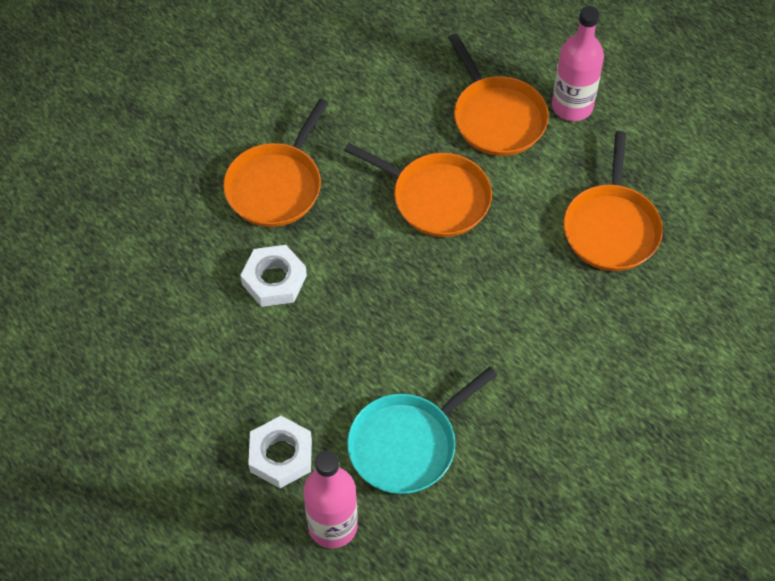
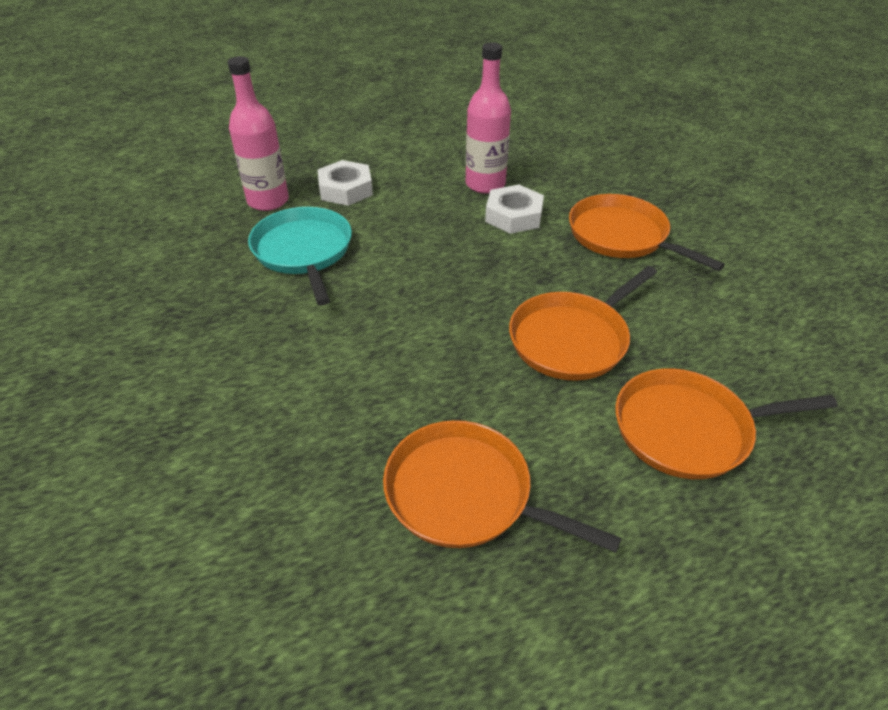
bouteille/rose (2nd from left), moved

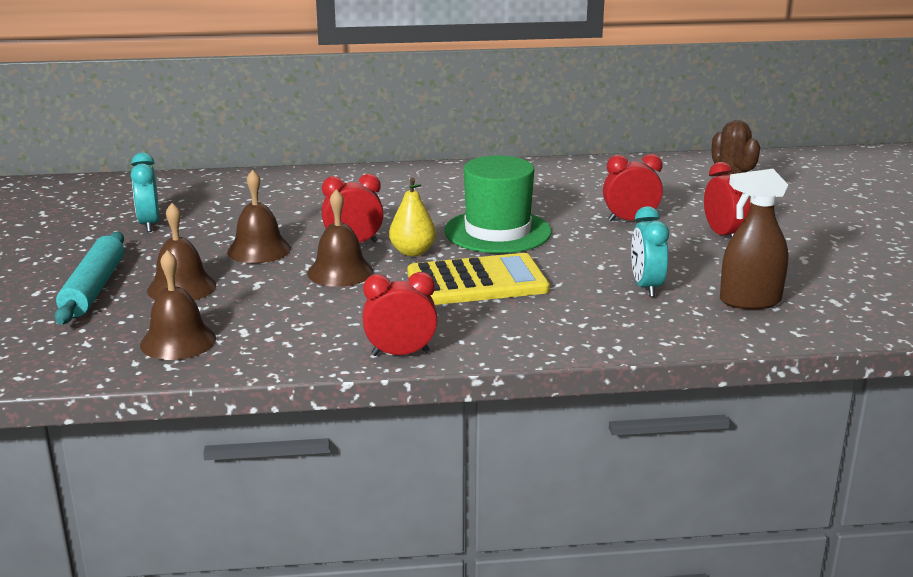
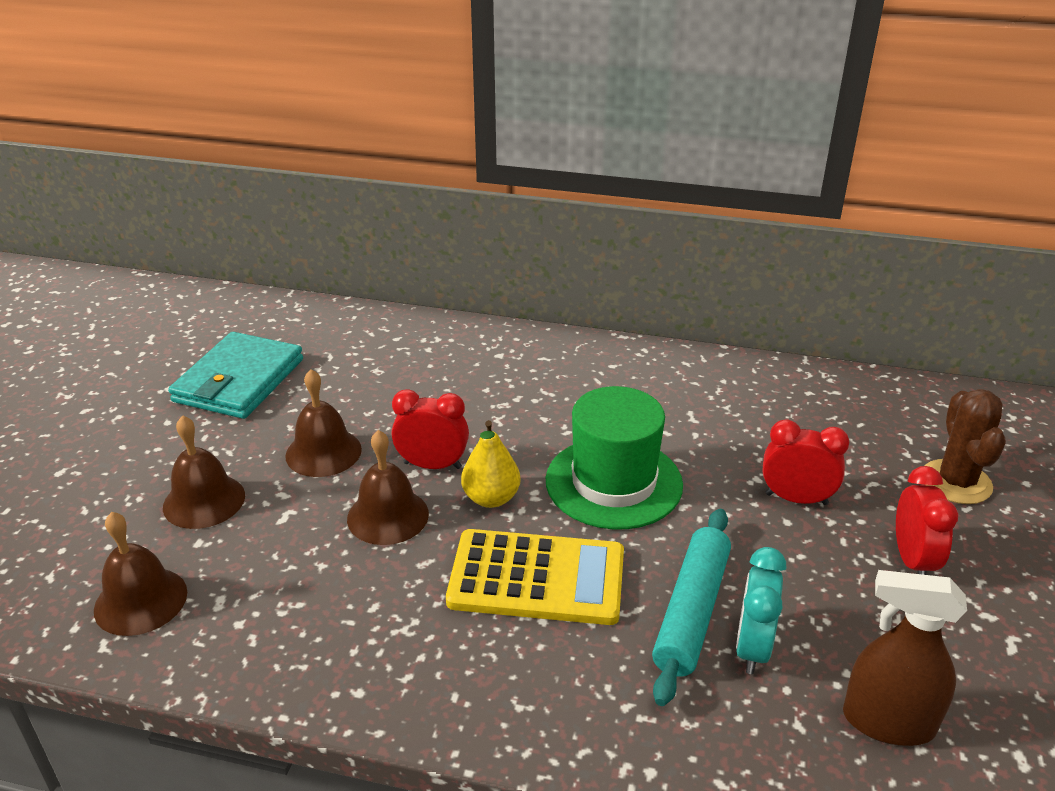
réveil/turquoise (1st from left) → portefeuille/turquoise
rouleau à pâtisserie/turquoise, moved
réveil/rouge (2nd from left) → -

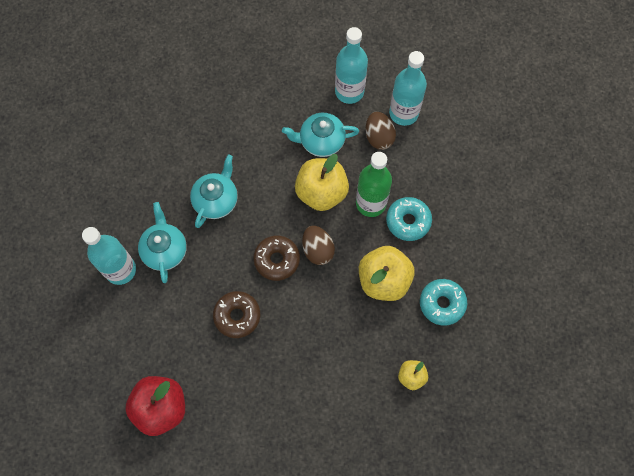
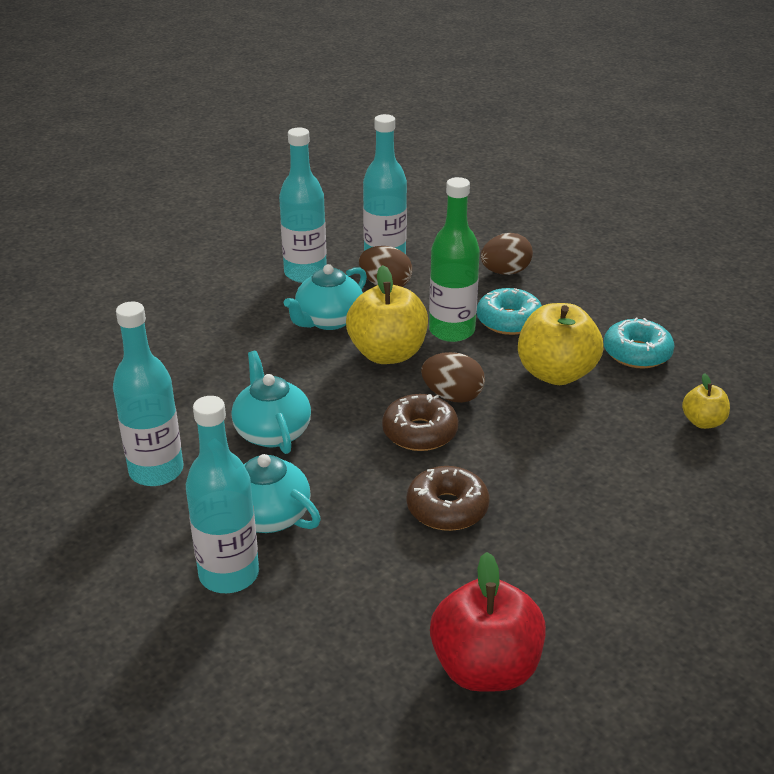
- → bouteille/turquoise (1st from left)
- → œuf/marron (3rd from left)

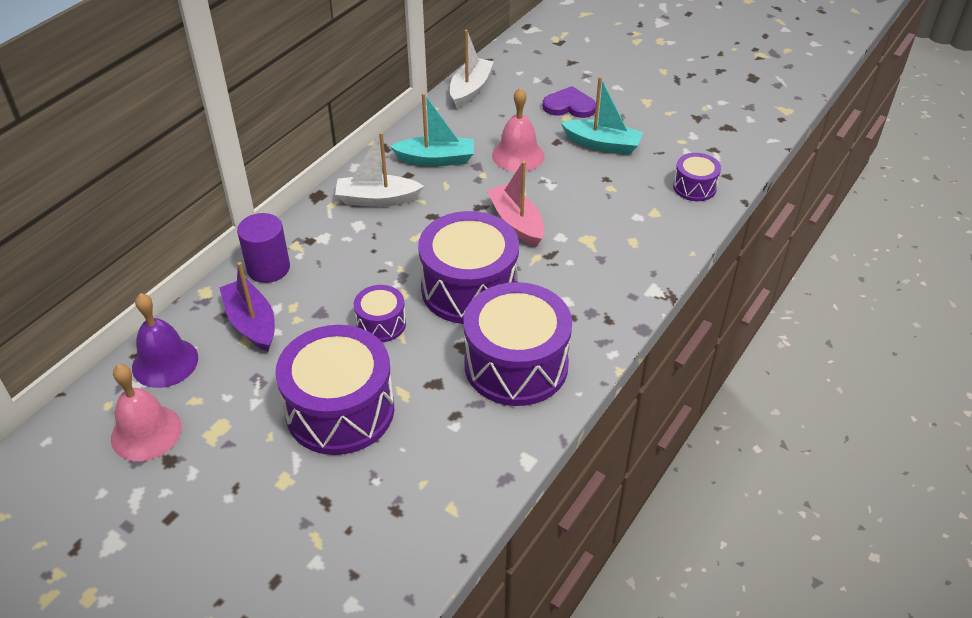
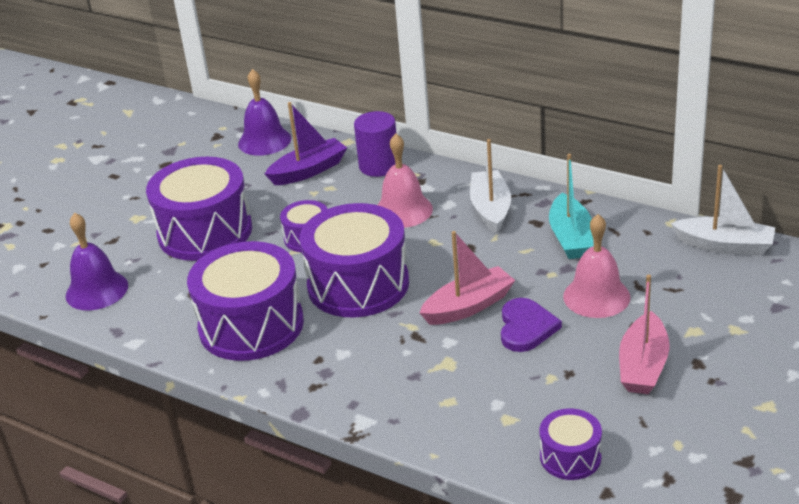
- → cloche/violet (1st from left)
cloche/rose (1st from left), moved
cœur/violet, moved
bateau/turquoise (2nd from left) → bateau/rose (2nd from left)

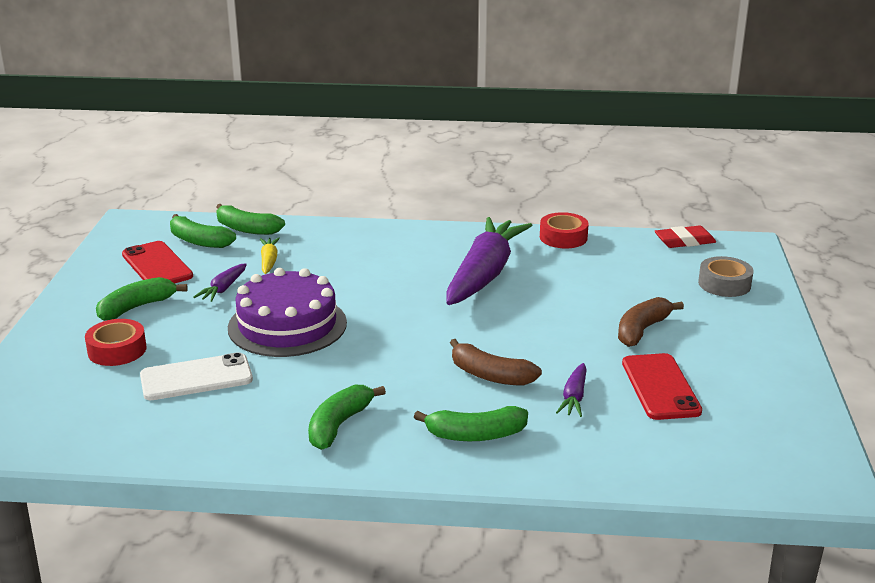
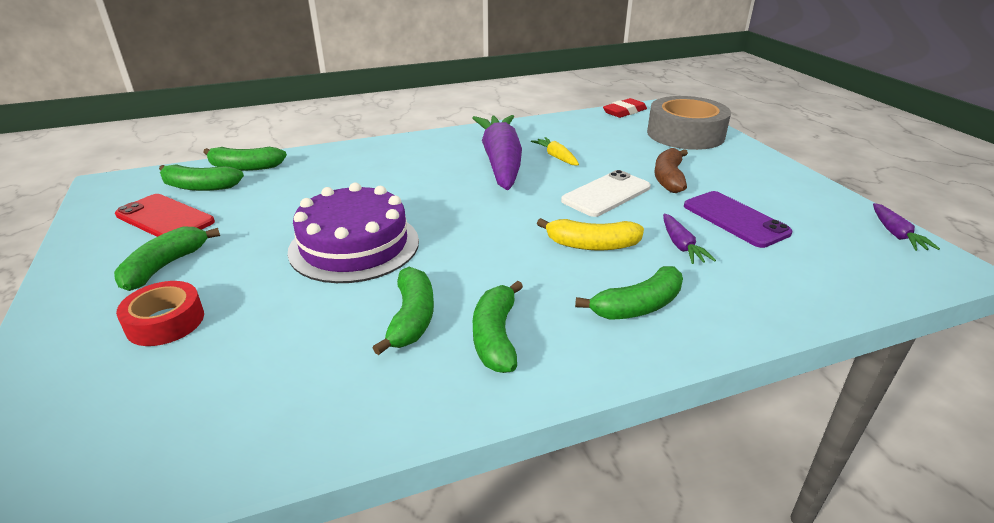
- → banane/vert (4th from left)
carotte/jaune, moved
banane/marron (1st from left) → banane/jaune
téléphone/blanc, moved
ruban adhésif/gris, x1.78
téléphone/rouge (2nd from left) → téléphone/violet
carotte/violet (1st from left in the first image) → carotte/violet (3rd from left), moved
ruban adhésif/rouge (2nd from left) → -

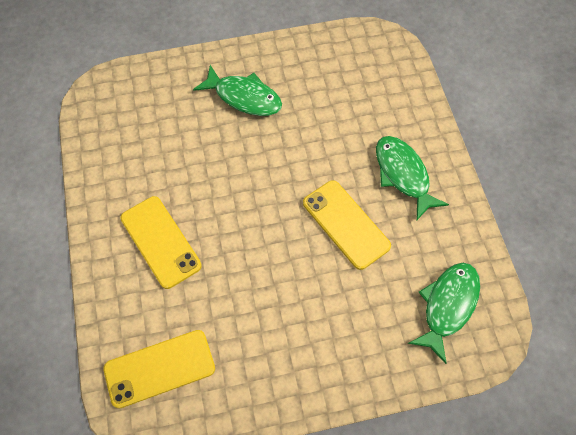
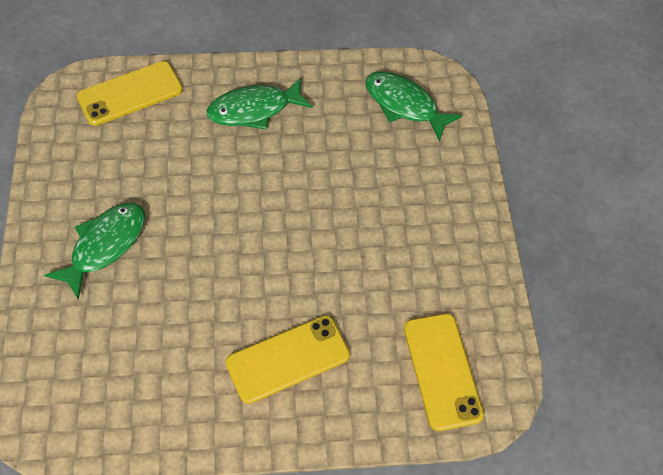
téléphone/jaune (3rd from left in the first image) → téléphone/jaune (1st from left), moved

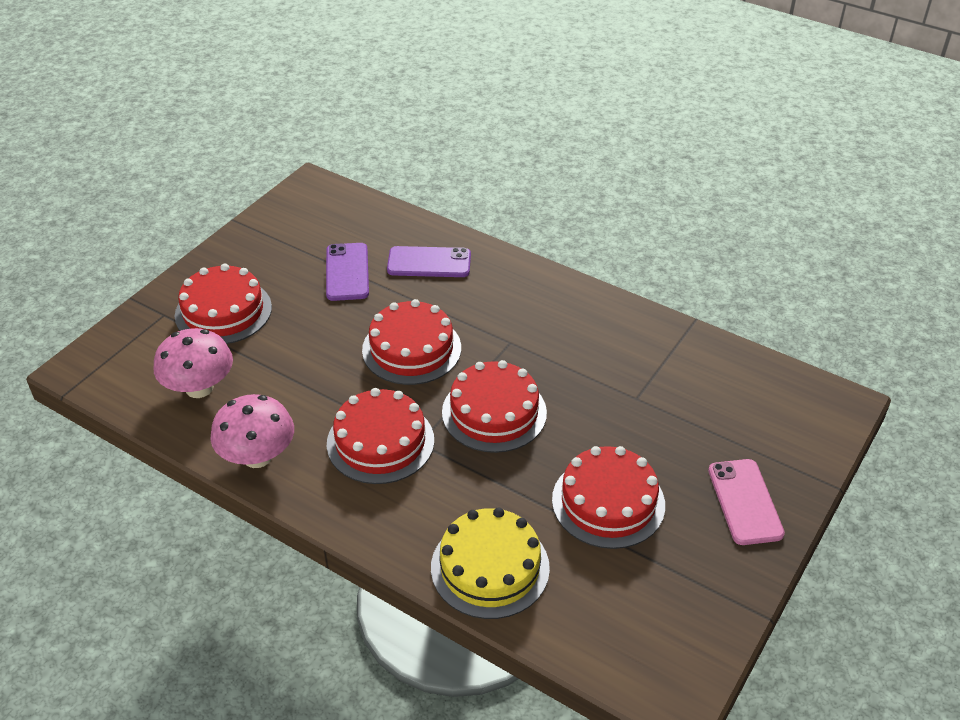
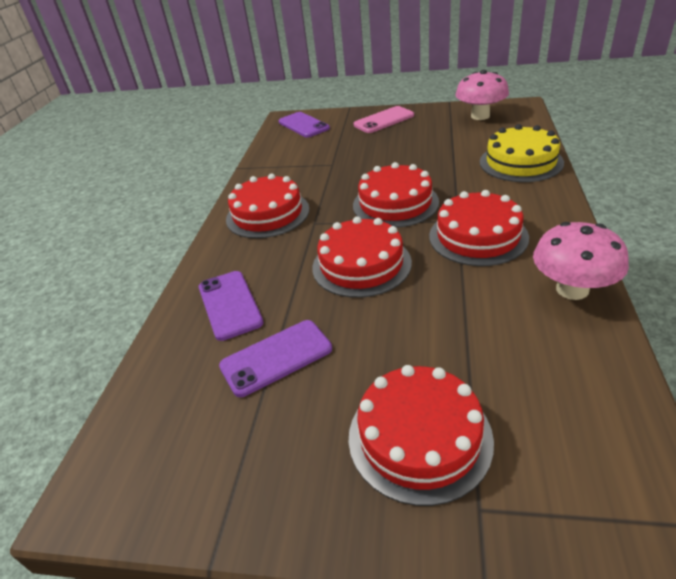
gâteau/rouge (5th from left in the first image) → gâteau/rouge (1st from left), moved
- → téléphone/violet (3rd from left)
champignon/rose (1st from left), moved

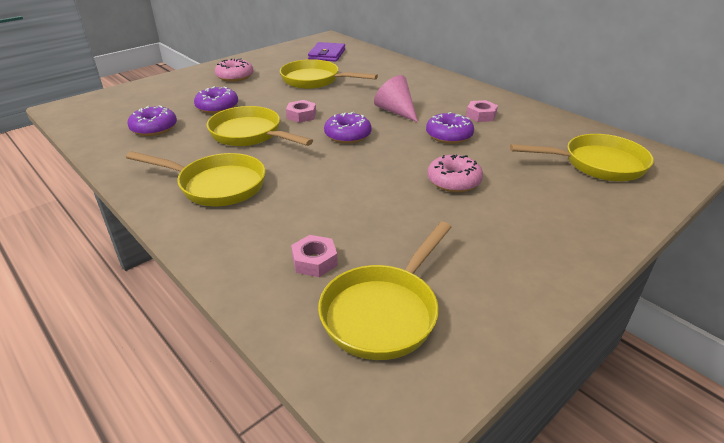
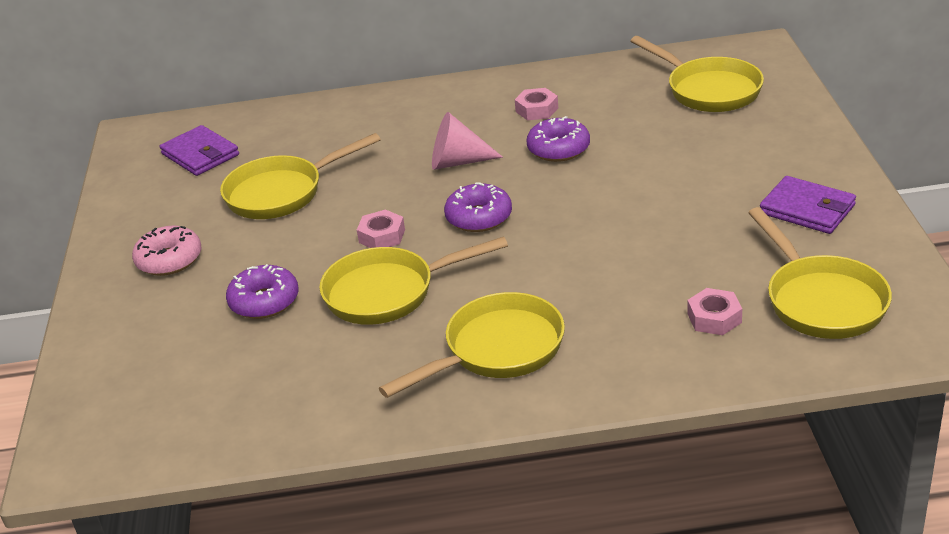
poêle/jaune (5th from left in the first image) → poêle/jaune (4th from left), 105 degrees clockwise
- → portefeuille/violet (2nd from left)
beignet/violet (1st from left) → -
beignet/rose (2nd from left) → -

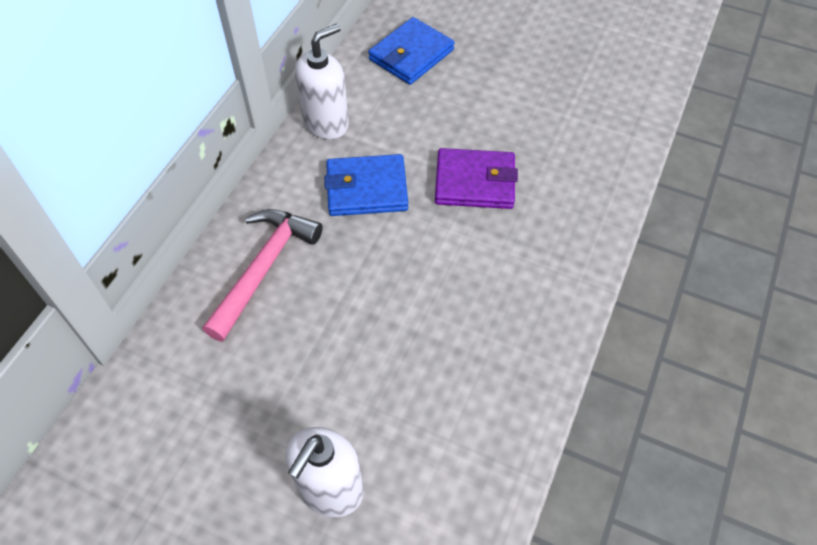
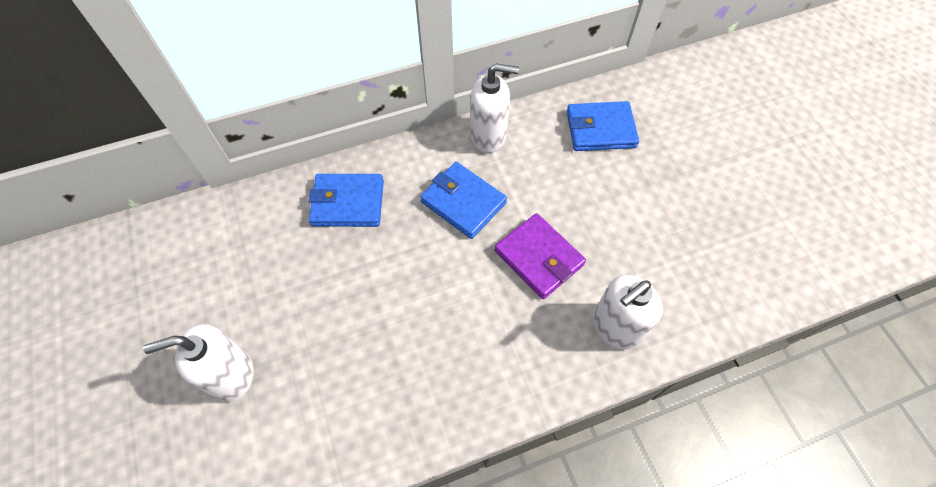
marteau/rose → portefeuille/bleu (1st from left)
- → distributeur de savon/blanc (3rd from left)

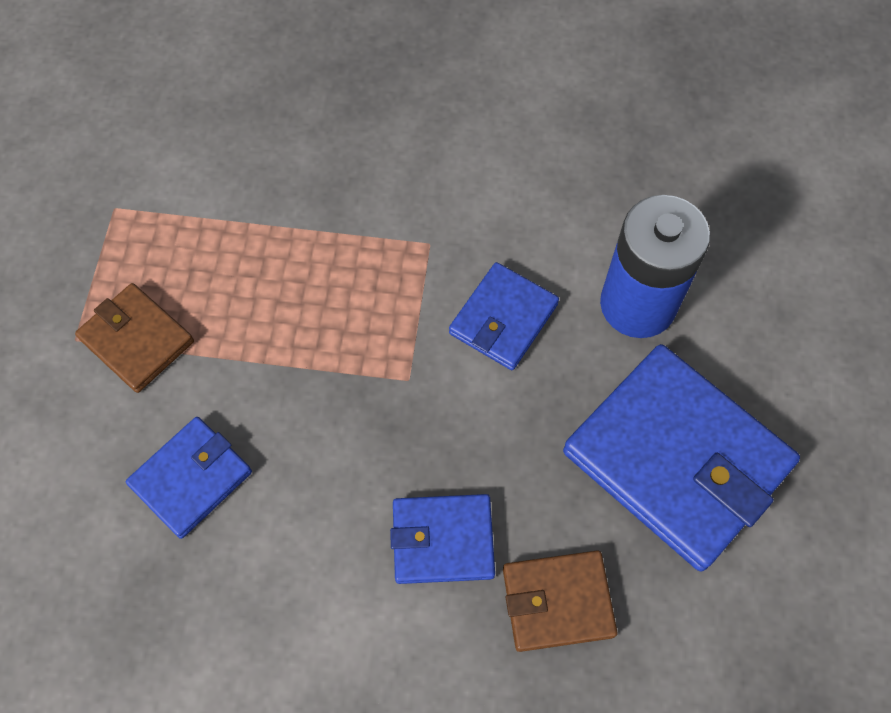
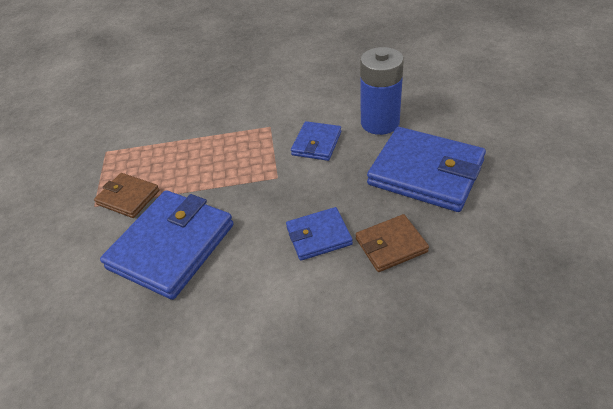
portefeuille/bleu (1st from left), x1.88

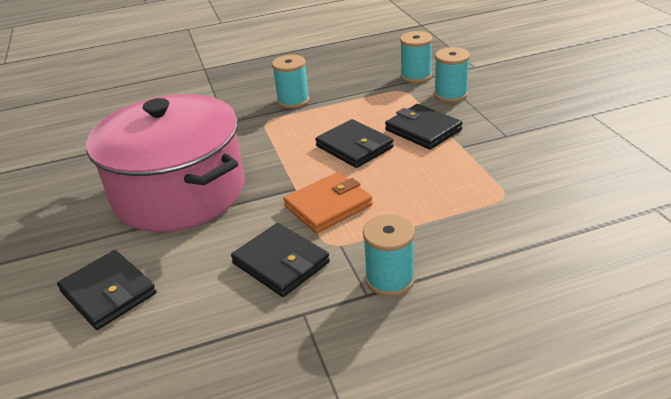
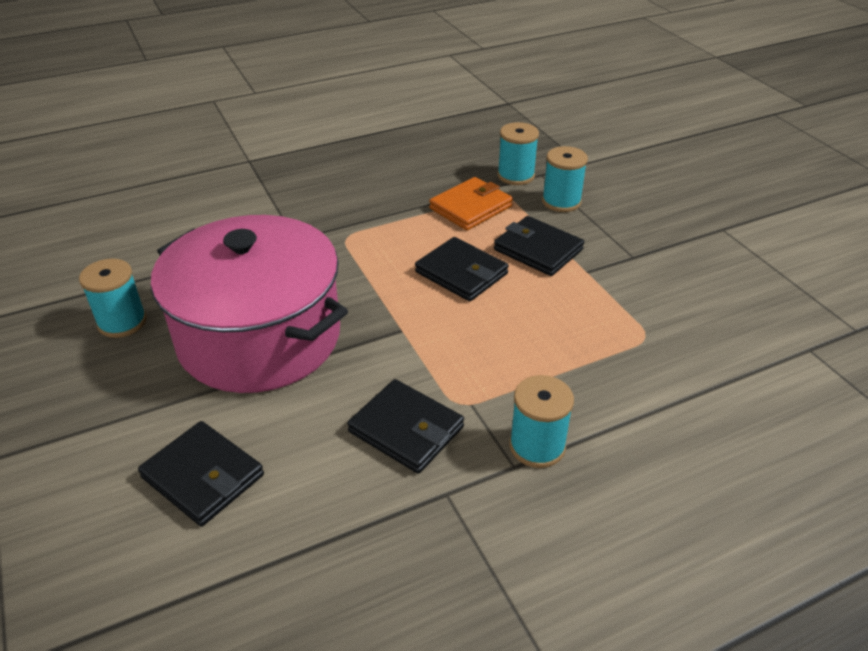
bobine/turquoise (1st from left), moved
portefeuille/orange, moved

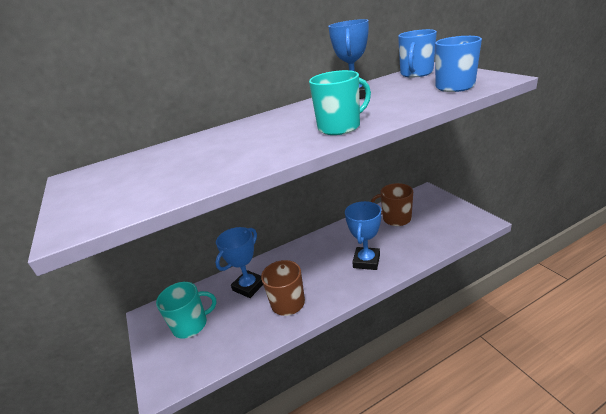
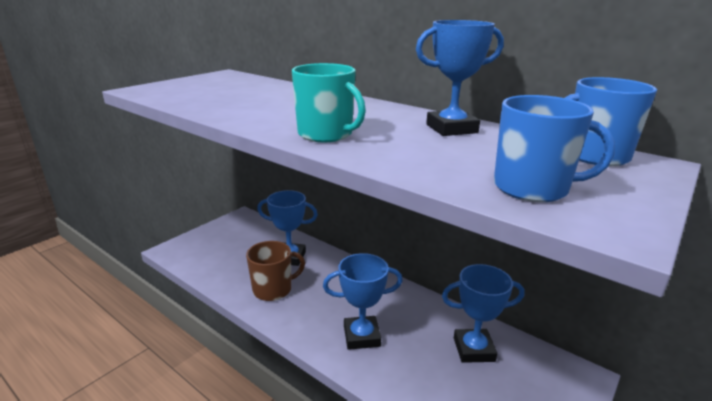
tasse/marron (2nd from left) → trophée/bleu (4th from left)
tasse/turquoise (1st from left) → -

